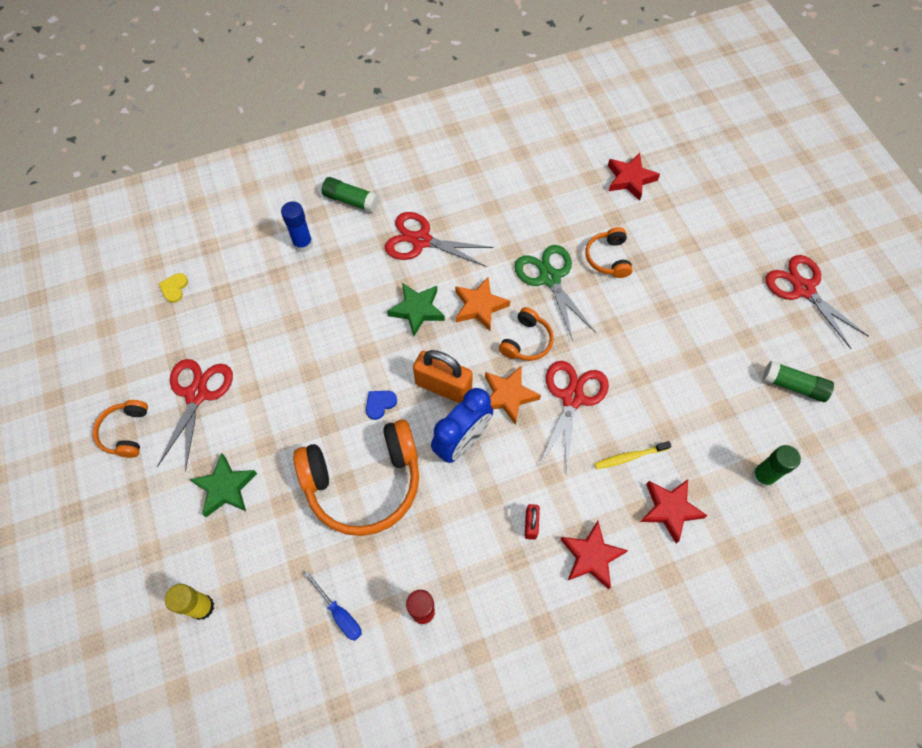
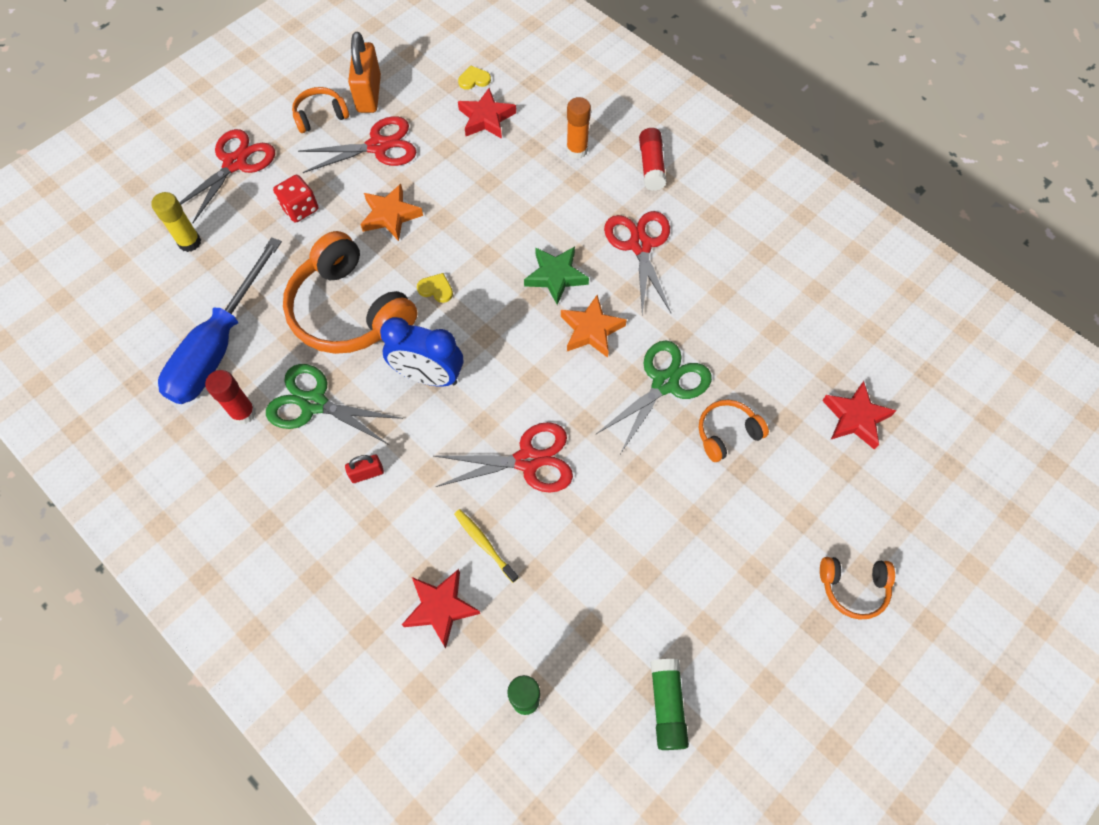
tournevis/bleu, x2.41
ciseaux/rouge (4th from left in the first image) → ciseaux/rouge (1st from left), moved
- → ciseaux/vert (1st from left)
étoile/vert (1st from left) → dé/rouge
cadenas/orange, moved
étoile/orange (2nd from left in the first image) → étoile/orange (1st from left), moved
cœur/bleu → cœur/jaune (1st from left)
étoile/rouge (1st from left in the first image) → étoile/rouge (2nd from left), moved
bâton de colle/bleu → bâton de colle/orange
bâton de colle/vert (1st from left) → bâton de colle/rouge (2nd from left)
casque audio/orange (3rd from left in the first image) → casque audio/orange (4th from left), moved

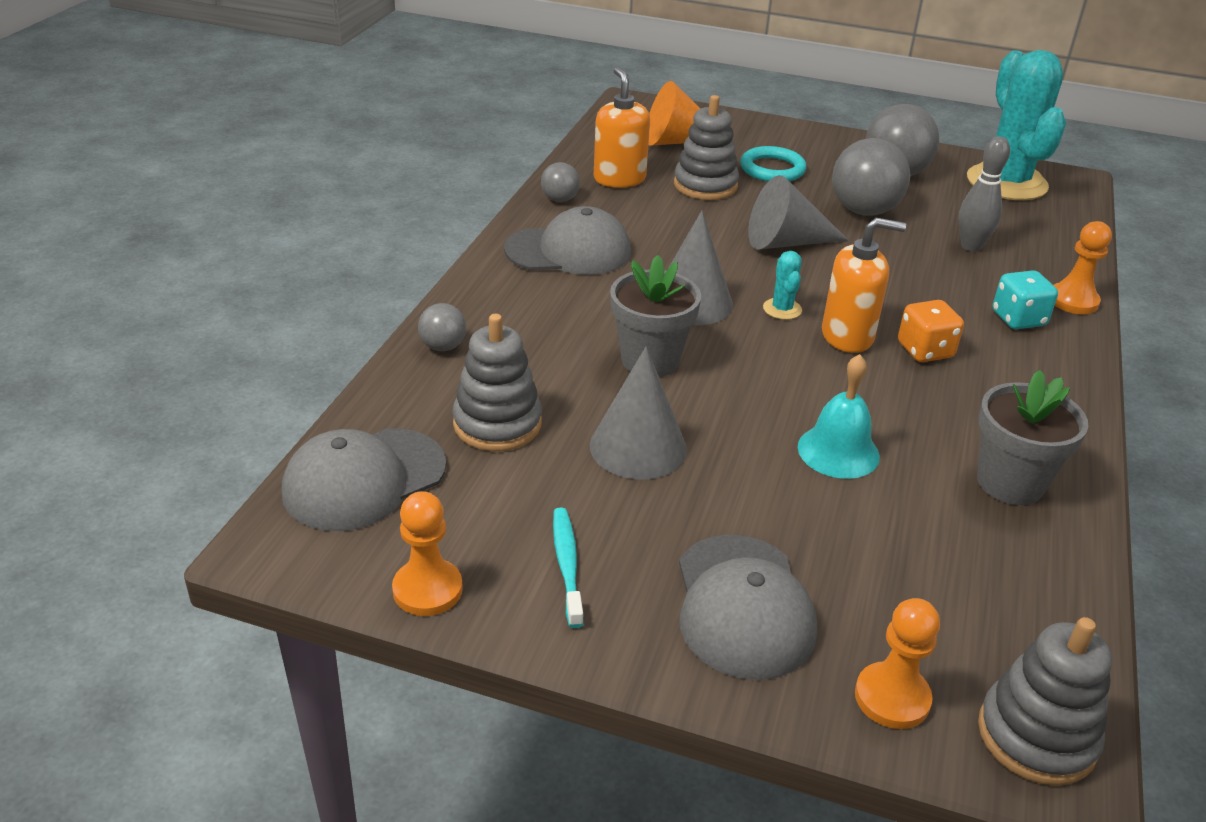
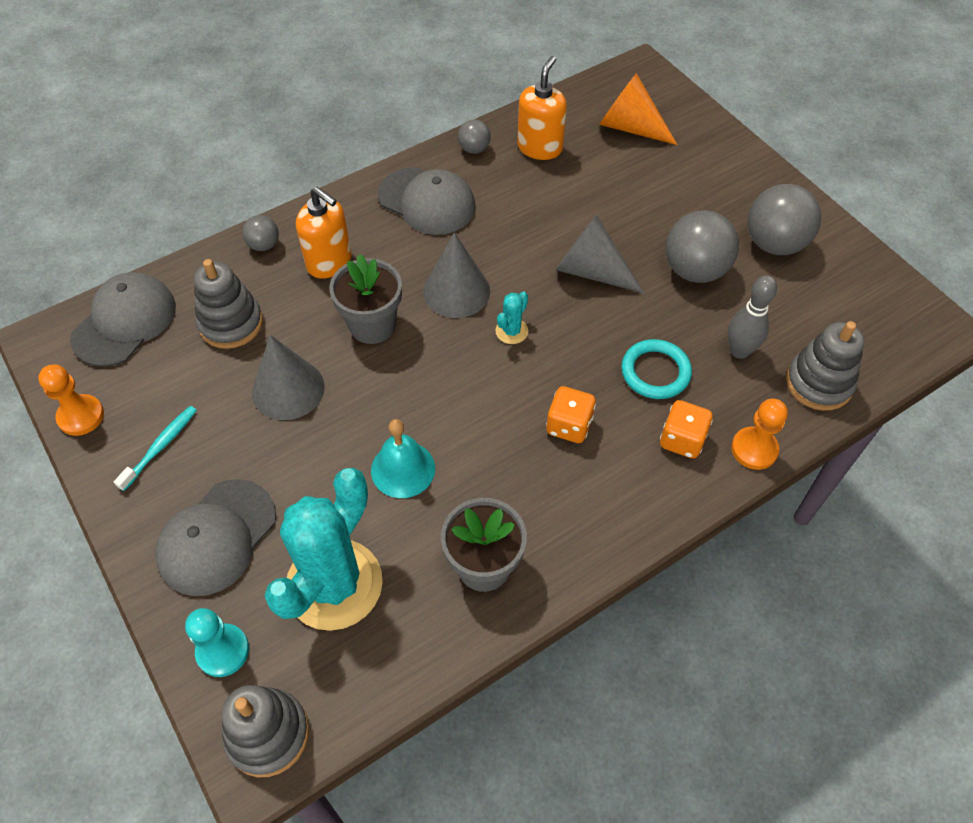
casquette/gris (1st from left), 120 degrees clockwise
pion/orange (2nd from left) → pion/turquoise
cactus/turquoise (2nd from left in the first image) → cactus/turquoise (1st from left), moved
distributeur de savon/orange (2nd from left in the first image) → distributeur de savon/orange (1st from left), moved
anneau/turquoise, moved
dé/turquoise → dé/orange (2nd from left)
jouet à empiler/gris (2nd from left in the first image) → jouet à empiler/gris (3rd from left), moved

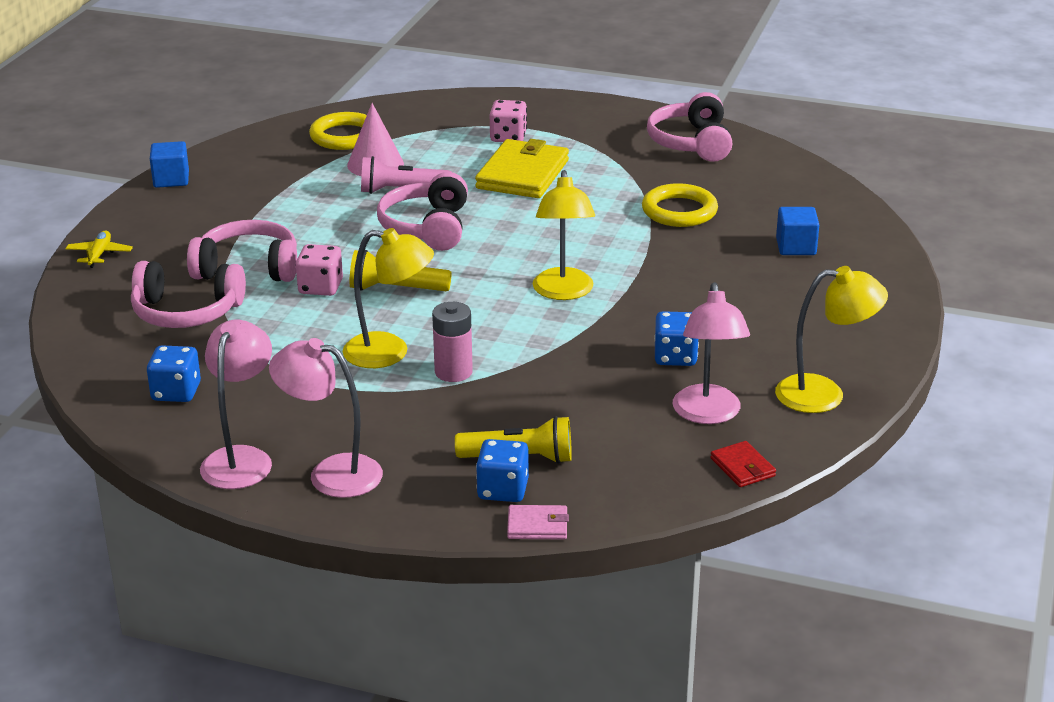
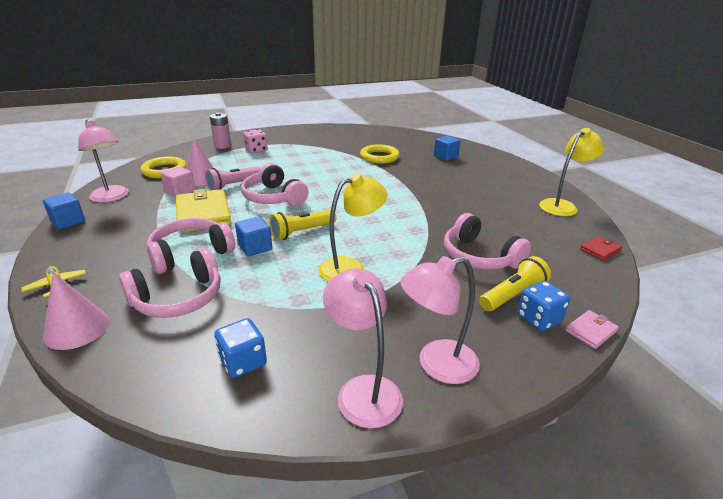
- → cône/rose (1st from left)
lampe/rose (3rd from left in the first image) → lampe/rose (1st from left), moved
- → cube/rose
portefeuille/jaune, moved
pile/rose, moved
dé/rose (1st from left) → cube/bleu (2nd from left)
casque audio/rose (4th from left), moved
portefeuille/rouge, 60 degrees counterclockwise
lampe/jaune (2nd from left) → -
dé/bleu (3rd from left) → -

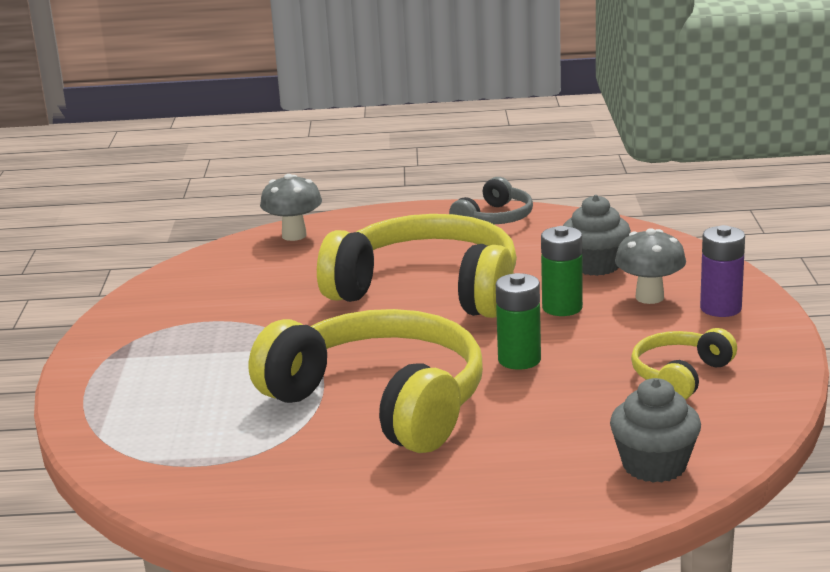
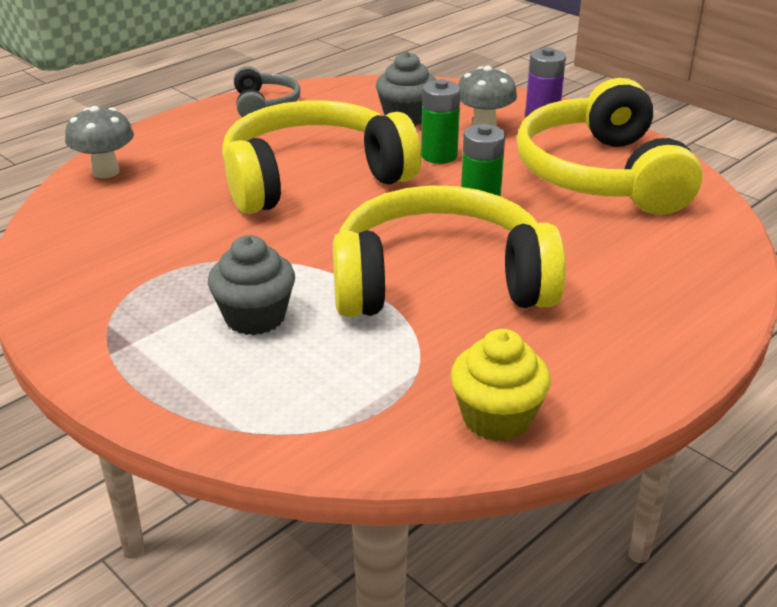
muffin/gris (2nd from left in the first image) → muffin/gris (1st from left), moved
- → muffin/jaune
casque audio/jaune (3rd from left), x2.09

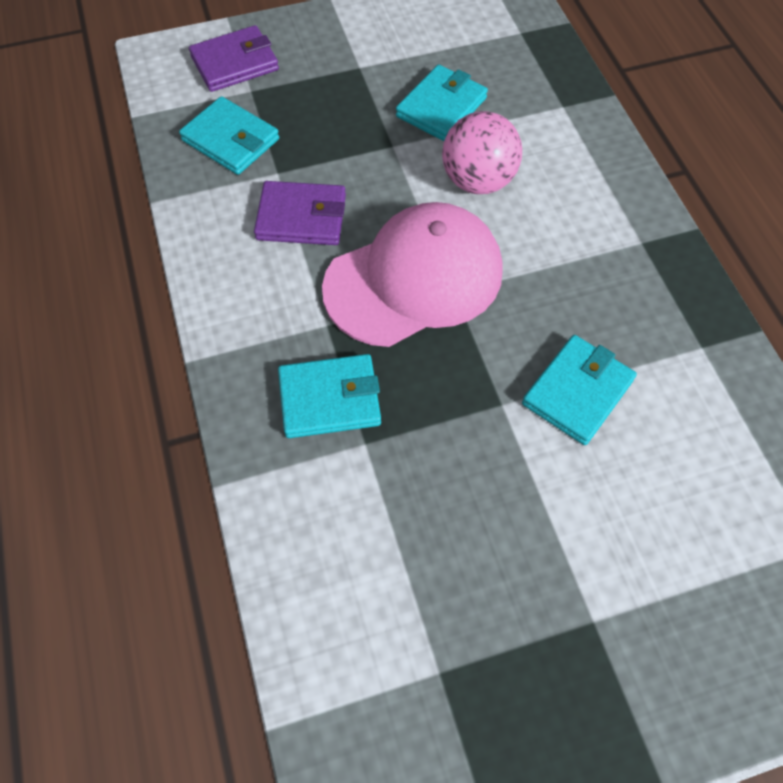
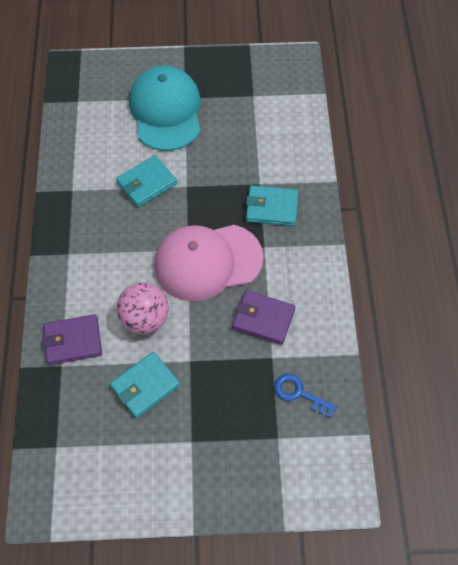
portefeuille/violet (1st from left), moved
- → casquette/turquoise
portefeuille/turquoise (1st from left) → clé/bleu

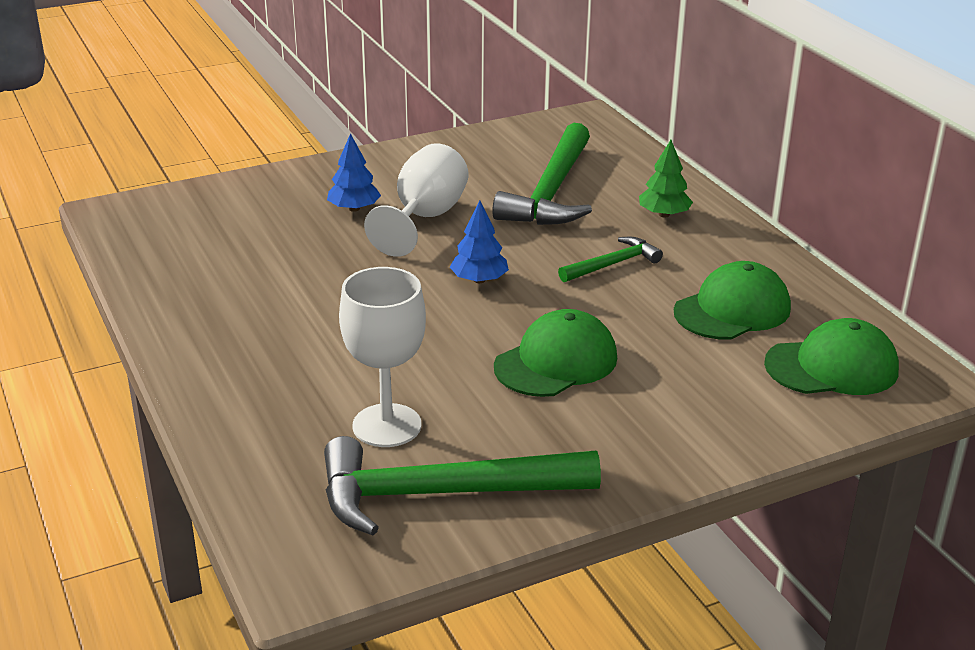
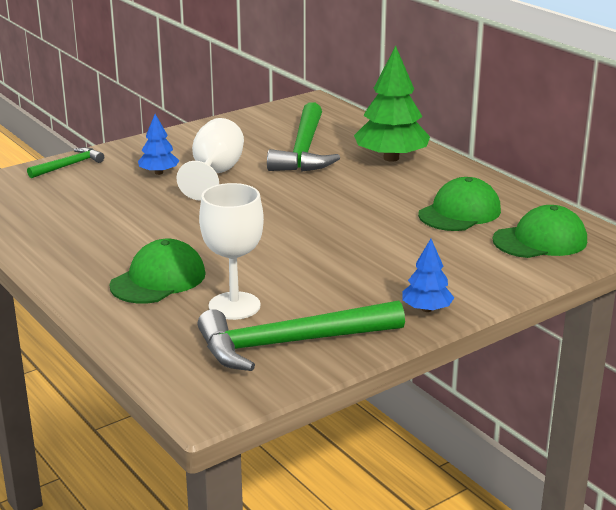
marteau/vert (3rd from left in the first image) → marteau/vert (1st from left), moved
casquette/vert (1st from left), moved
arbre/vert, x1.89
arbre/bleu (2nd from left), moved

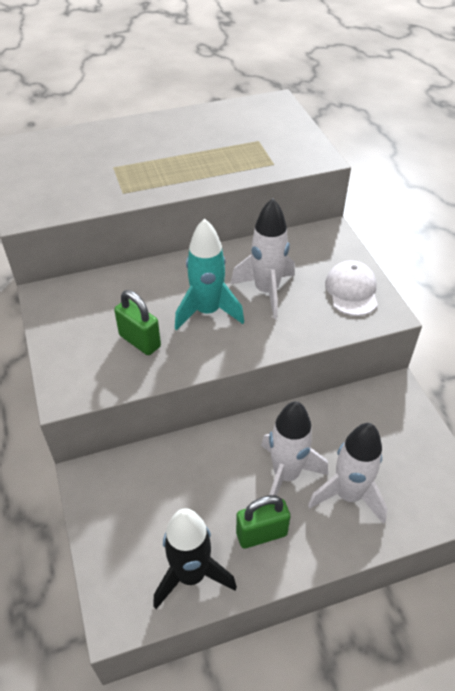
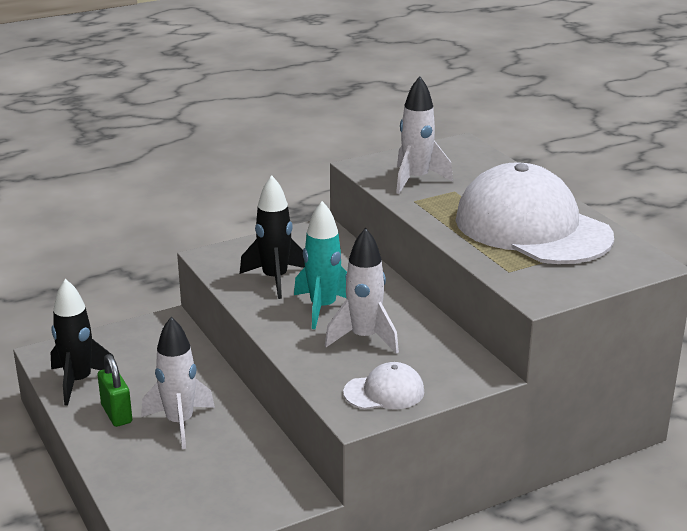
cadenas/vert (1st from left) → fusée/noir (2nd from left)
fusée/blanc (3rd from left), moved
- → casquette/blanc (2nd from left)

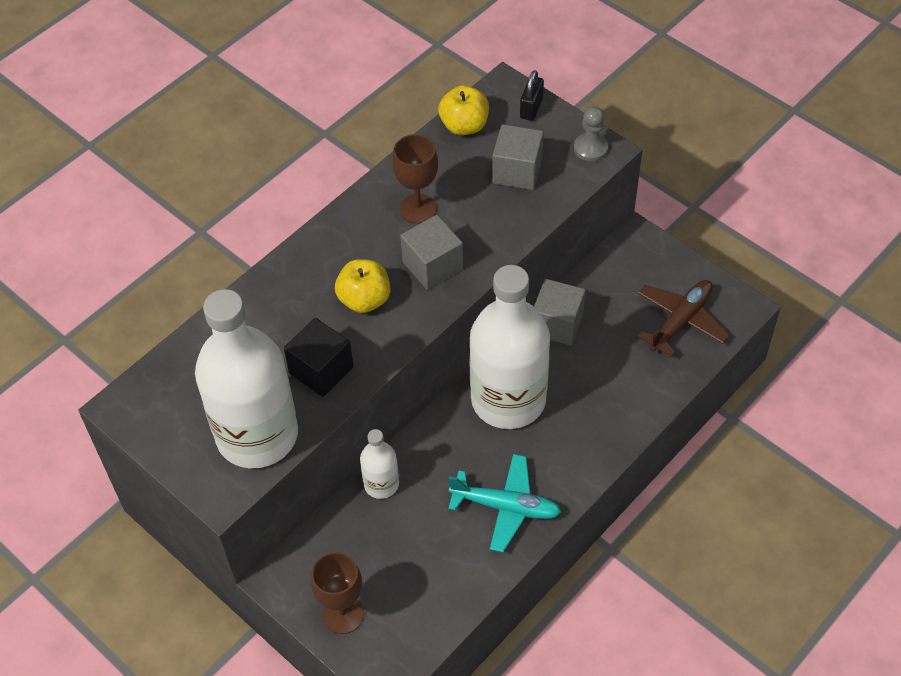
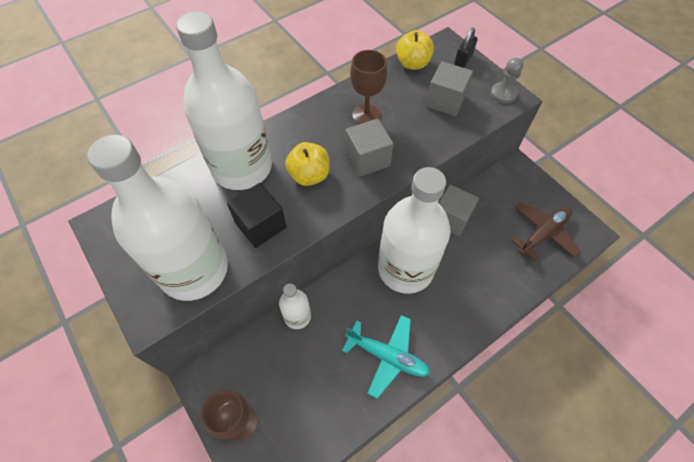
- → bouteille/blanc (2nd from left)

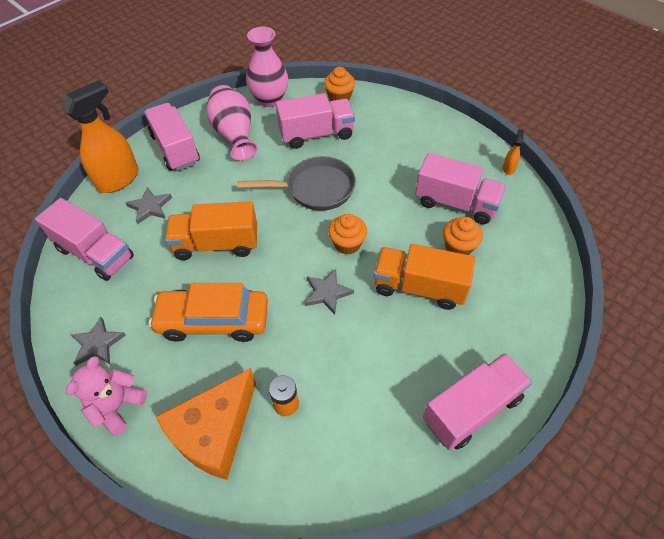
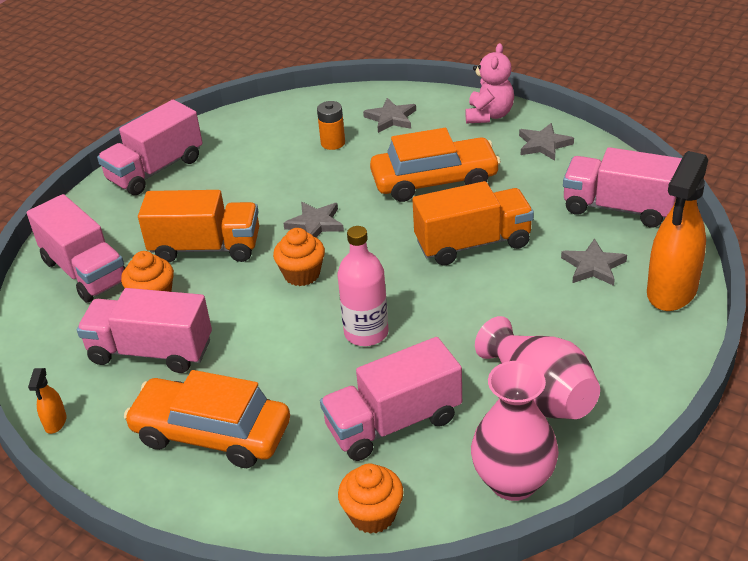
camion/rose (2nd from left in the first image) → camion/rose (1st from left), moved
- → voiture/orange (1st from left)
poêle/gris → bouteille/rose
fromage/orange → étoile/gris (2nd from left)

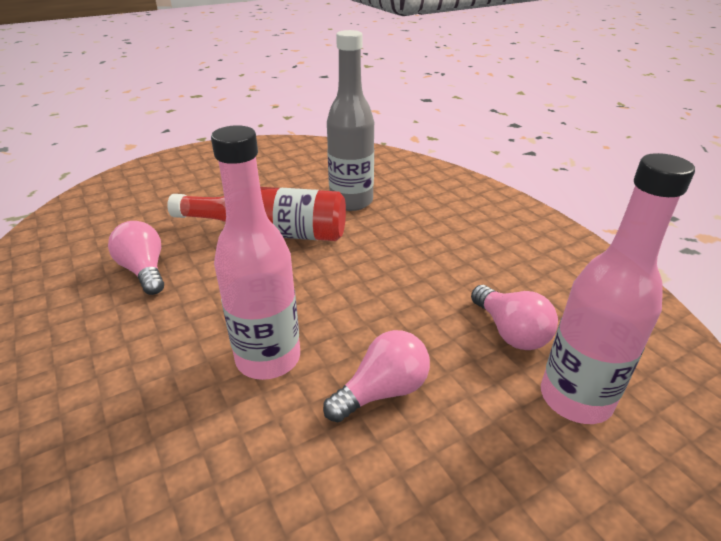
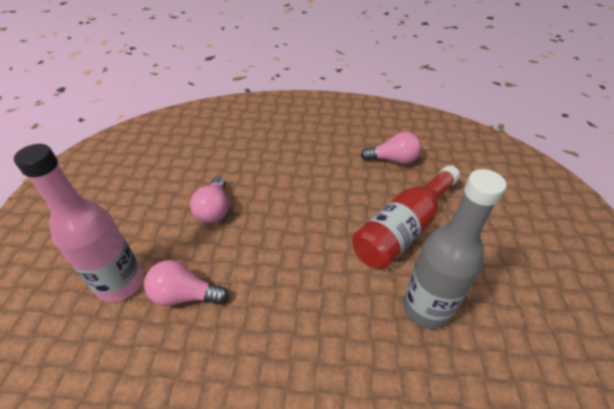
bouteille/rose (1st from left) → -

